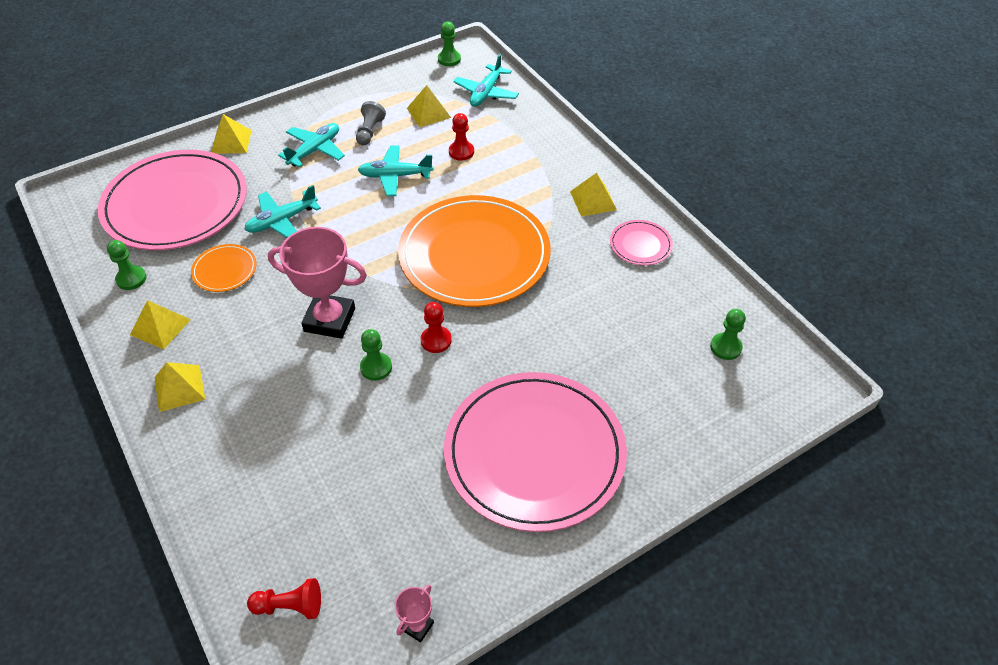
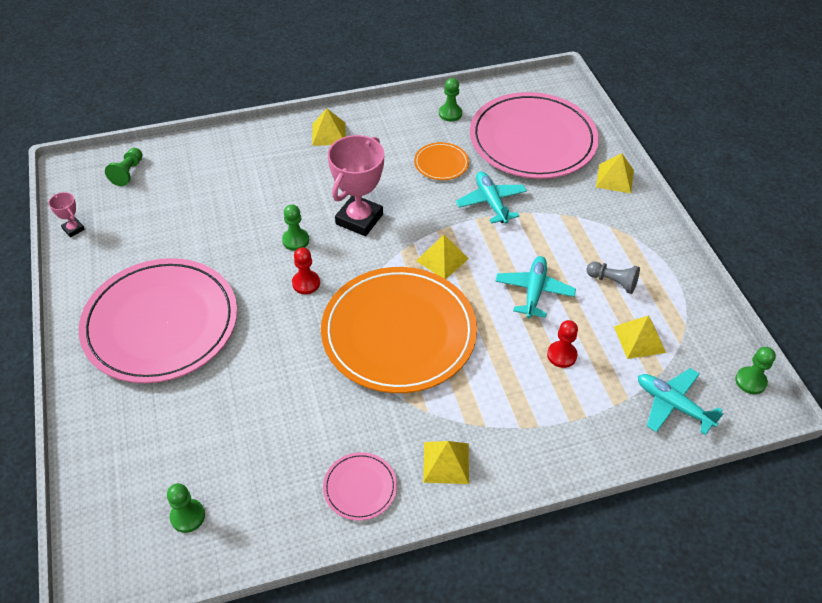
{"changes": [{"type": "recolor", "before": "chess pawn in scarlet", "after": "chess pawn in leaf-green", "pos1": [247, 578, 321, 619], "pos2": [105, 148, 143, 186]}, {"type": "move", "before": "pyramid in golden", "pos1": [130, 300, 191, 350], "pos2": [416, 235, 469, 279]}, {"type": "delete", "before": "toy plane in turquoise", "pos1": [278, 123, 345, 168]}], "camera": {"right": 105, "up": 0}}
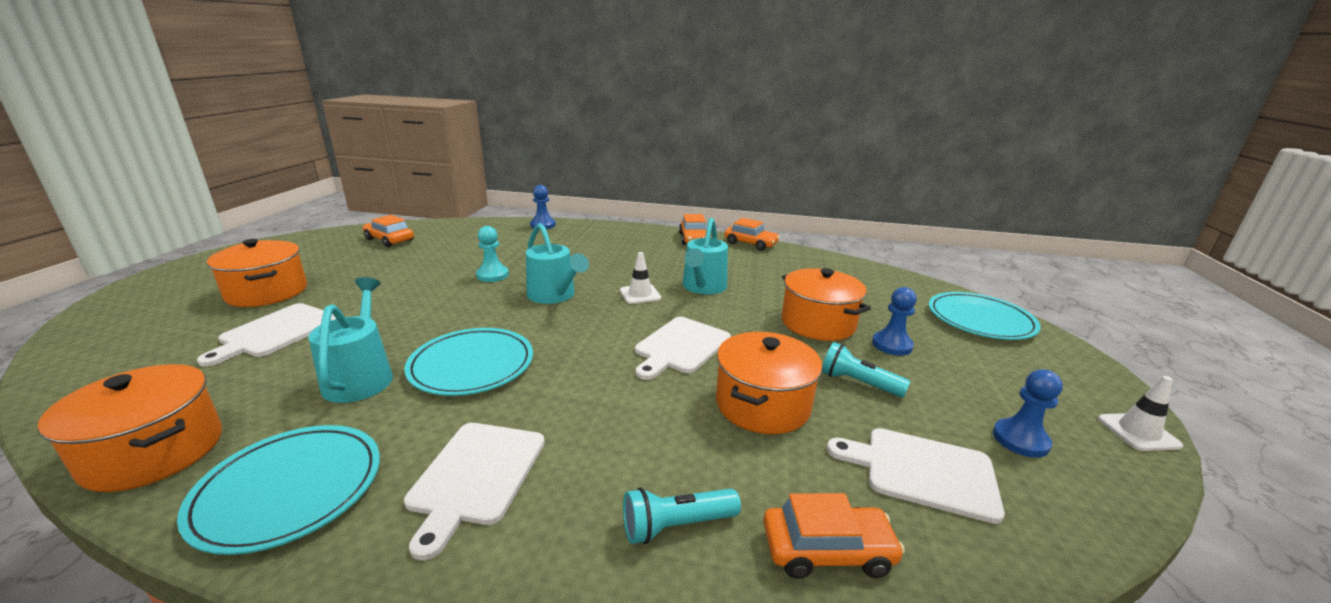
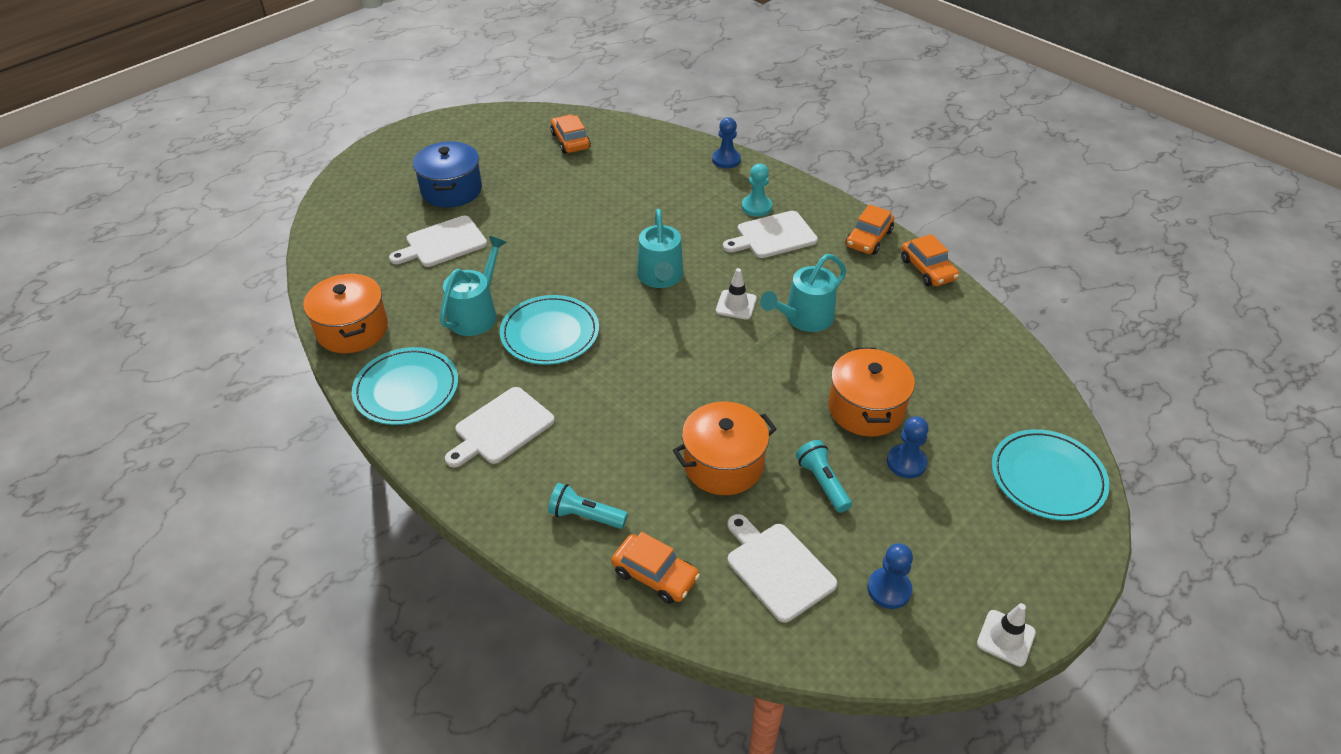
{"changes": [{"type": "recolor", "before": "pot in bright orange", "after": "pot in royal blue", "pos1": [207, 239, 307, 307], "pos2": [413, 141, 482, 207]}, {"type": "move", "before": "chopping board in white", "pos1": [635, 317, 731, 380], "pos2": [723, 211, 818, 258]}, {"type": "move", "before": "chess pawn in turquoise", "pos1": [476, 226, 509, 282], "pos2": [742, 164, 772, 217]}], "camera": {"right": 35, "up": 20}}
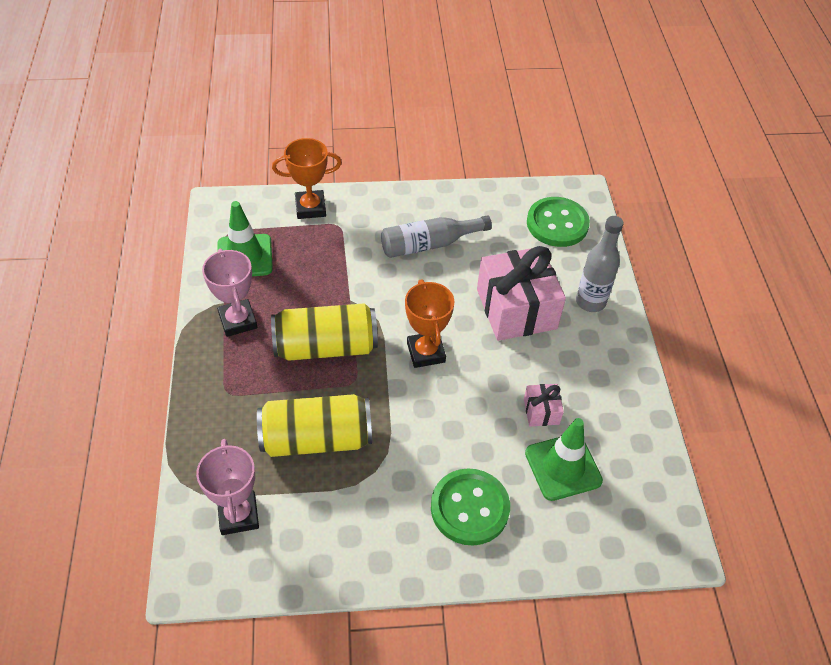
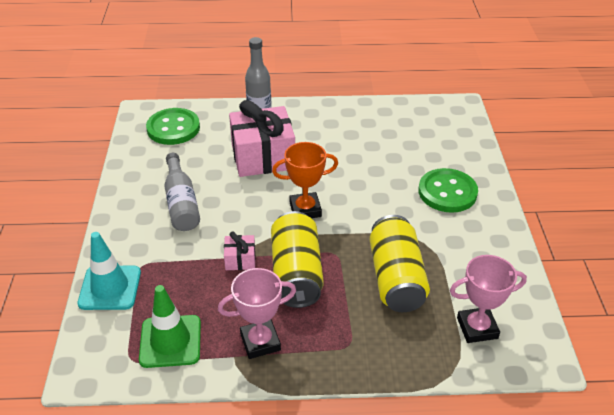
{"changes": [{"type": "replace", "before": "trophy in bright orange", "after": "safety cone in turquoise", "pos1": [272, 138, 342, 219], "pos2": [77, 232, 141, 310]}, {"type": "move", "before": "wrapped gift in pink", "pos1": [524, 384, 564, 426], "pos2": [224, 232, 256, 270]}, {"type": "delete", "before": "safety cone in leaf-green", "pos1": [525, 418, 603, 501]}], "camera": {"right": -85, "up": -10}}
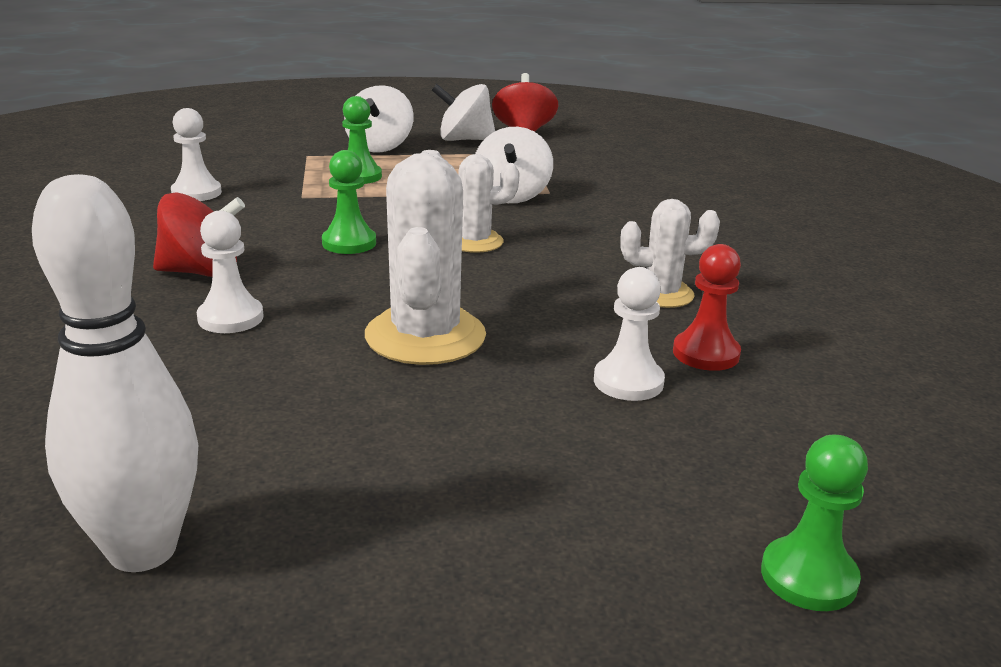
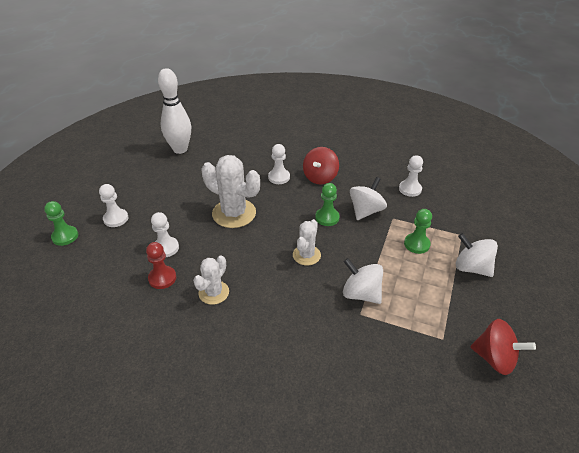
{"changes": [{"type": "insert", "after": "chess pawn in white", "pos2": [99, 184, 128, 227]}, {"type": "move", "before": "toy top in white", "pos1": [432, 84, 495, 141], "pos2": [350, 177, 387, 220]}], "camera": {"right": 120, "up": 15}}
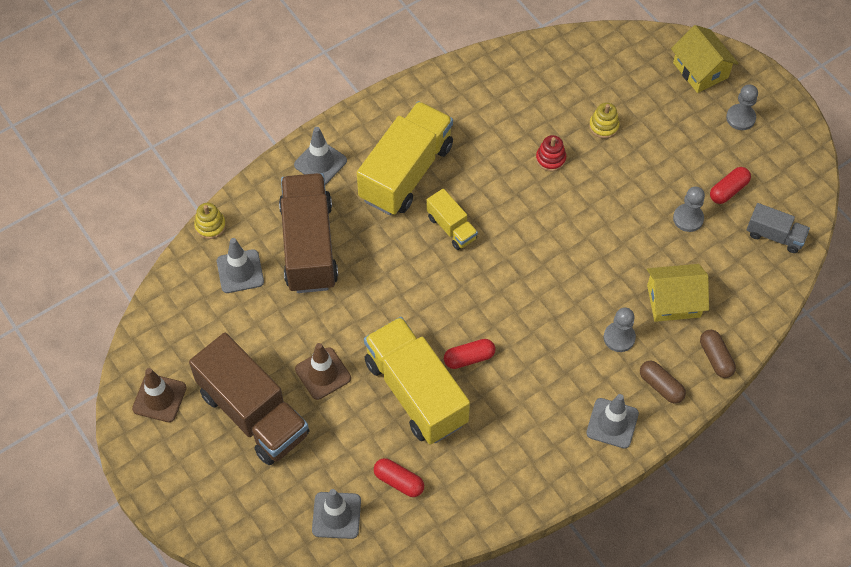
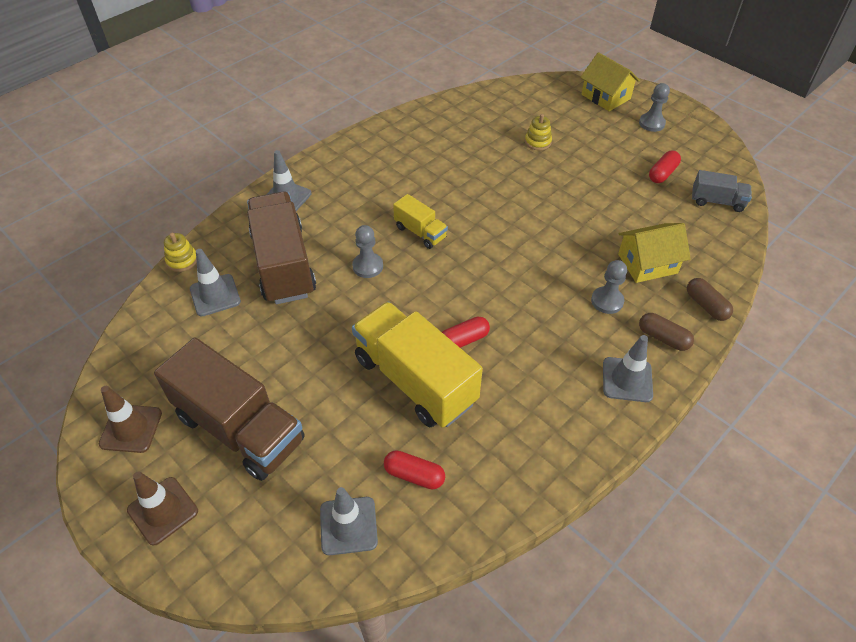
{"changes": [{"type": "move", "before": "safety cone in dark brown", "pos1": [295, 343, 351, 400], "pos2": [127, 472, 198, 546]}, {"type": "move", "before": "chess pawn in ash-grey", "pos1": [673, 187, 705, 232], "pos2": [352, 225, 383, 278]}, {"type": "delete", "before": "truck in golden", "pos1": [357, 101, 453, 215]}, {"type": "delete", "before": "stacking rings in scarlet", "pos1": [536, 135, 566, 171]}], "camera": {"right": -10, "up": -10}}
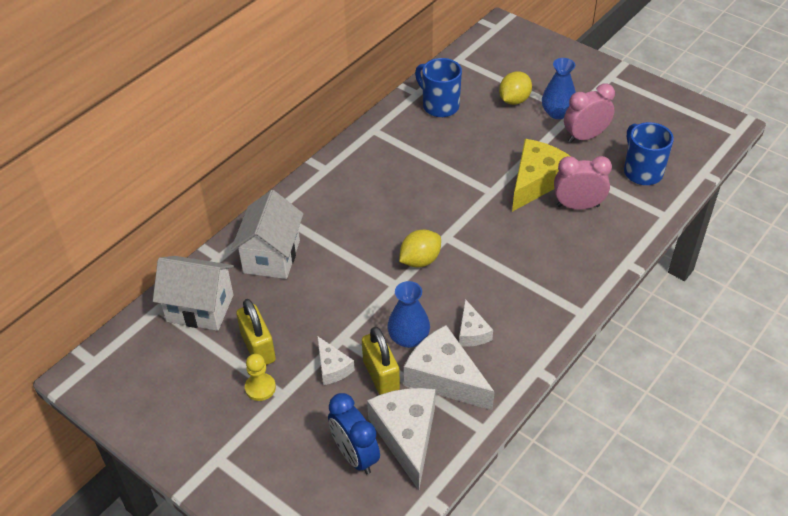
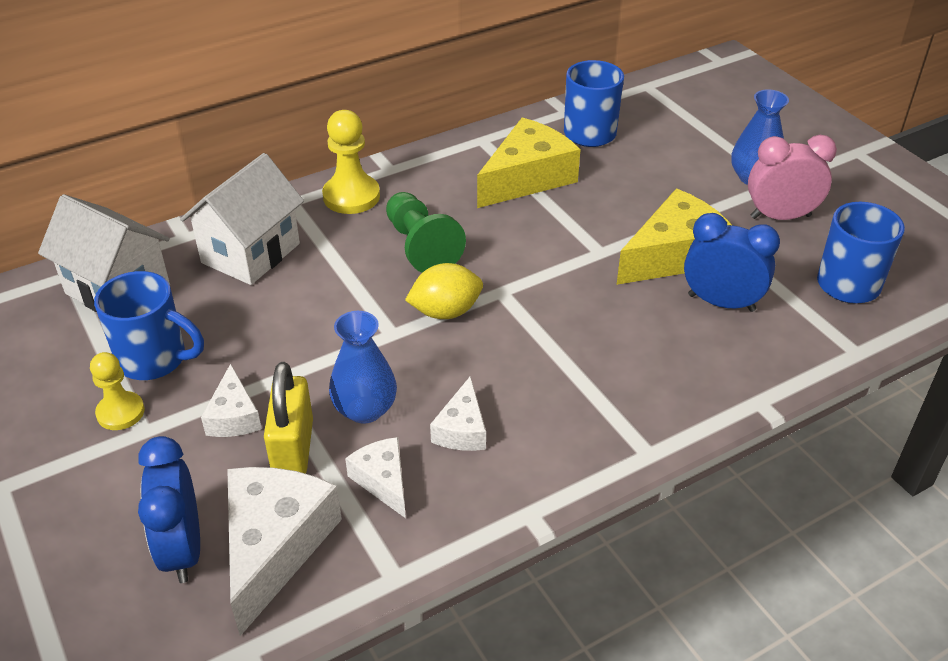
{"changes": [{"type": "replace", "before": "padlock in golden", "after": "coffee mug in royal blue", "pos1": [236, 299, 276, 365], "pos2": [94, 271, 204, 380]}, {"type": "insert", "after": "chess pawn in golden", "pos2": [322, 110, 380, 214]}, {"type": "resize", "before": "piece of cheese in white", "pos1": [404, 325, 494, 410], "pos2": [345, 437, 406, 518], "scale": 0.54}, {"type": "insert", "after": "chess pawn in leaf-green", "pos2": [386, 192, 466, 273]}, {"type": "insert", "after": "piece of cheese in golden", "pos2": [477, 118, 581, 208]}, {"type": "recolor", "before": "clock in pink", "after": "clock in royal blue", "pos1": [554, 156, 612, 210], "pos2": [684, 213, 780, 312]}, {"type": "delete", "before": "lemon in golden", "pos1": [499, 71, 532, 105]}], "camera": {"right": 20, "up": -5}}
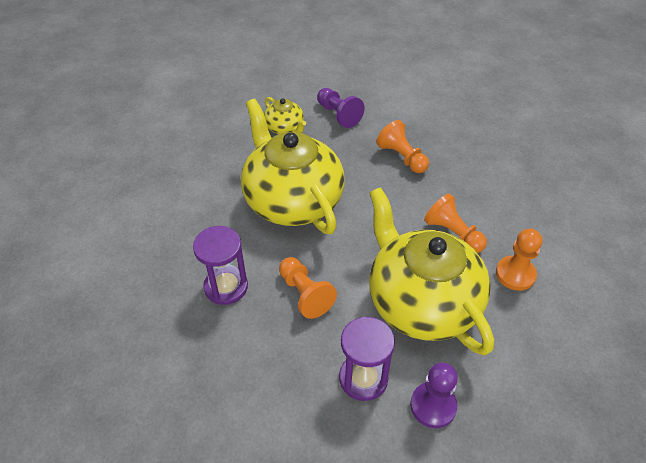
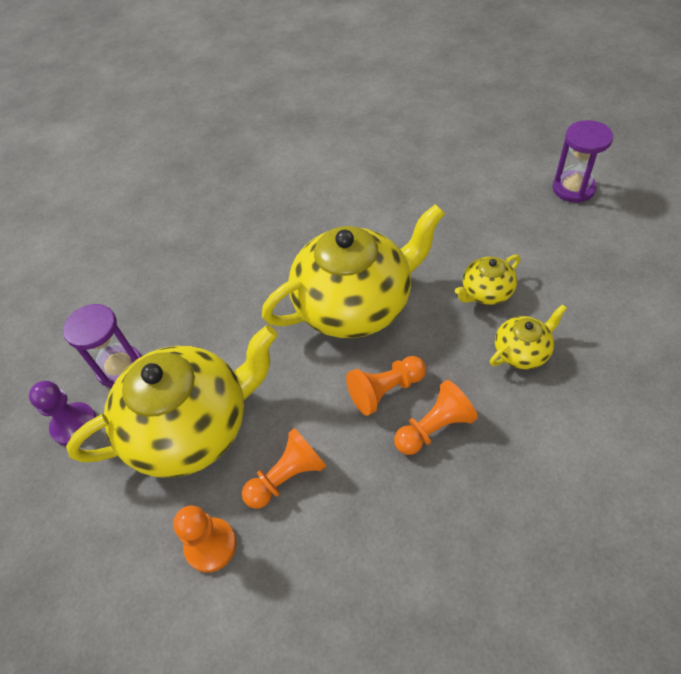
{"changes": [{"type": "move", "before": "chess pawn in bright orange", "pos1": [279, 257, 337, 319], "pos2": [346, 356, 426, 416]}, {"type": "replace", "before": "chess pawn in purple", "after": "tea pot in golden", "pos1": [317, 88, 365, 128], "pos2": [490, 304, 567, 369]}, {"type": "move", "before": "sand timer in purple", "pos1": [193, 226, 248, 305], "pos2": [553, 120, 613, 203]}], "camera": {"right": 100, "up": 5}}
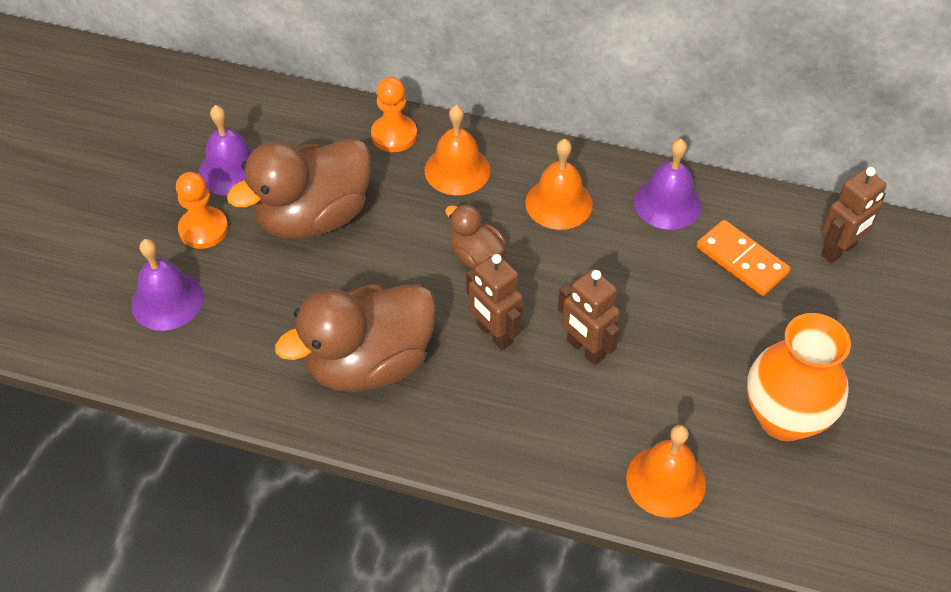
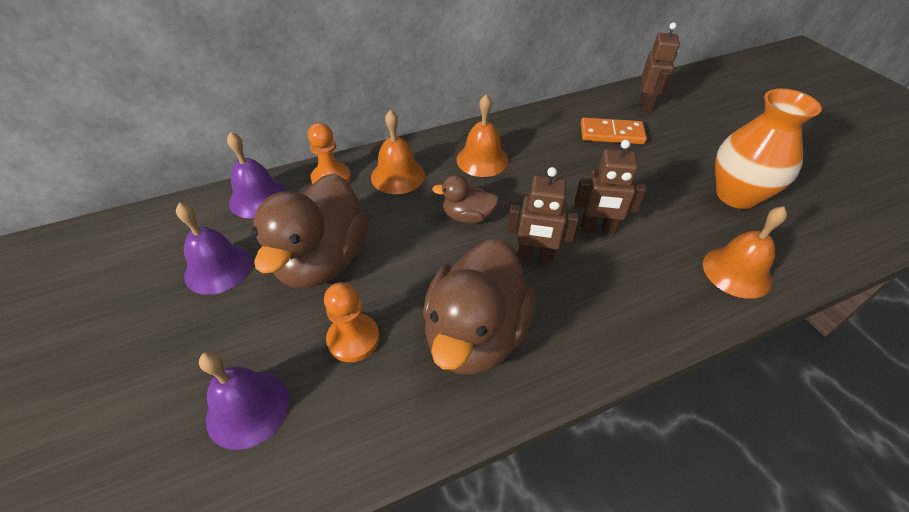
{"changes": [{"type": "move", "before": "school bell in purple", "pos1": [634, 139, 702, 230], "pos2": [227, 132, 287, 218]}, {"type": "move", "before": "chess pawn in bright orange", "pos1": [176, 172, 228, 249], "pos2": [324, 282, 379, 362]}], "camera": {"right": -40, "up": -5}}
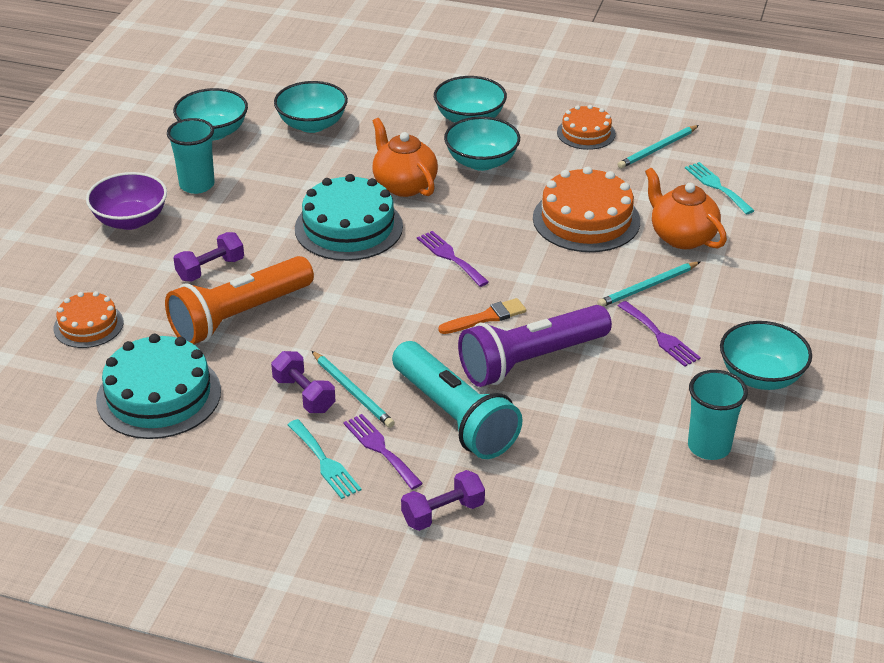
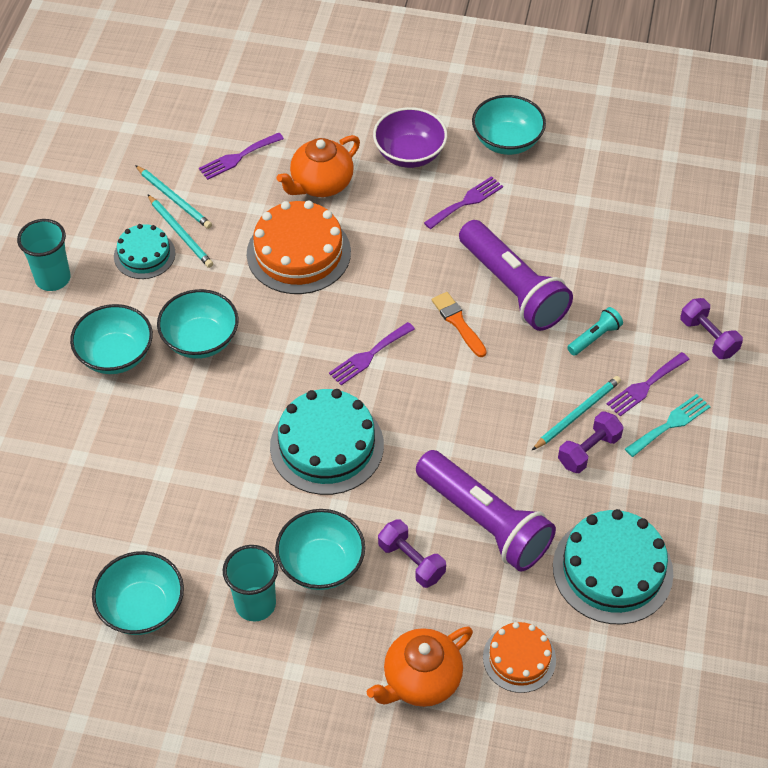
{"changes": [{"type": "move", "before": "tumbler in turquoise", "pos1": [688, 370, 748, 460], "pos2": [17, 219, 71, 291]}, {"type": "recolor", "before": "cake in bright orange", "after": "cake in turquoise", "pos1": [557, 105, 616, 150], "pos2": [114, 224, 175, 279]}, {"type": "move", "before": "wooden pencil in turquoise", "pos1": [597, 262, 700, 307], "pos2": [147, 194, 213, 268]}, {"type": "recolor", "before": "table fork in turquoise", "after": "table fork in purple", "pos1": [685, 162, 755, 214], "pos2": [199, 133, 284, 180]}, {"type": "move", "before": "deep dish in turquoise", "pos1": [274, 81, 348, 133], "pos2": [275, 509, 365, 590]}, {"type": "move", "before": "tea pot in bright orange", "pos1": [372, 118, 438, 197], "pos2": [367, 627, 473, 707]}, {"type": "move", "before": "deep dish in purple", "pos1": [86, 172, 167, 230], "pos2": [373, 107, 447, 168]}, {"type": "recolor", "before": "flashlight in bright orange", "after": "flashlight in purple", "pos1": [165, 256, 314, 344], "pos2": [416, 450, 556, 572]}, {"type": "resize", "before": "flashlight in turquoise", "pos1": [392, 341, 523, 459], "pos2": [567, 307, 623, 356], "scale": 0.43}], "camera": {"right": -95, "up": 15}}
